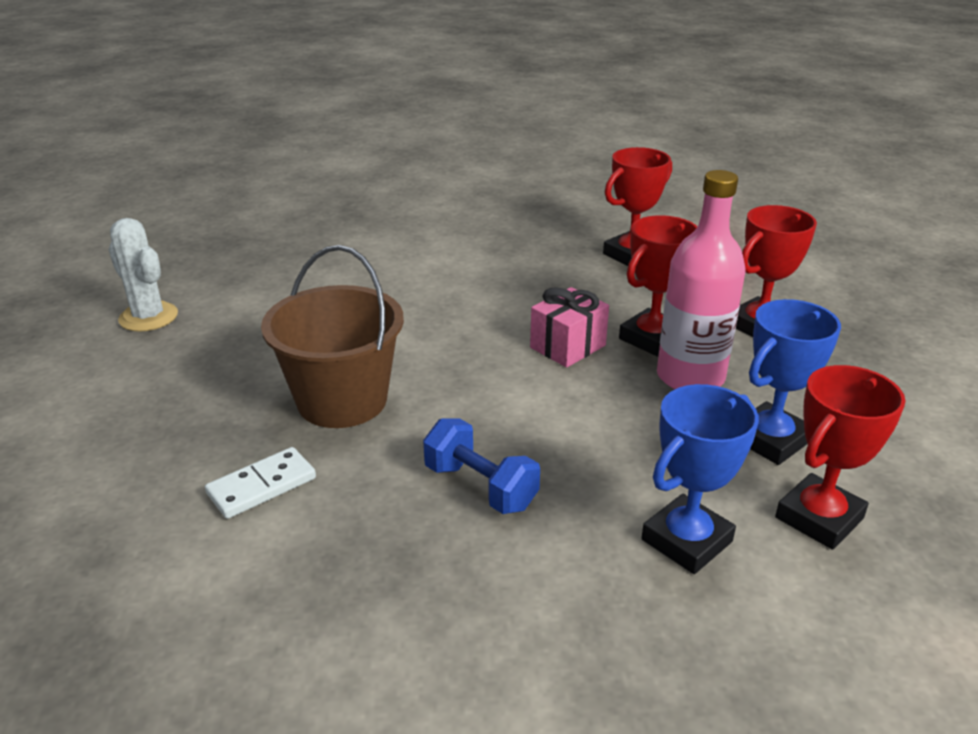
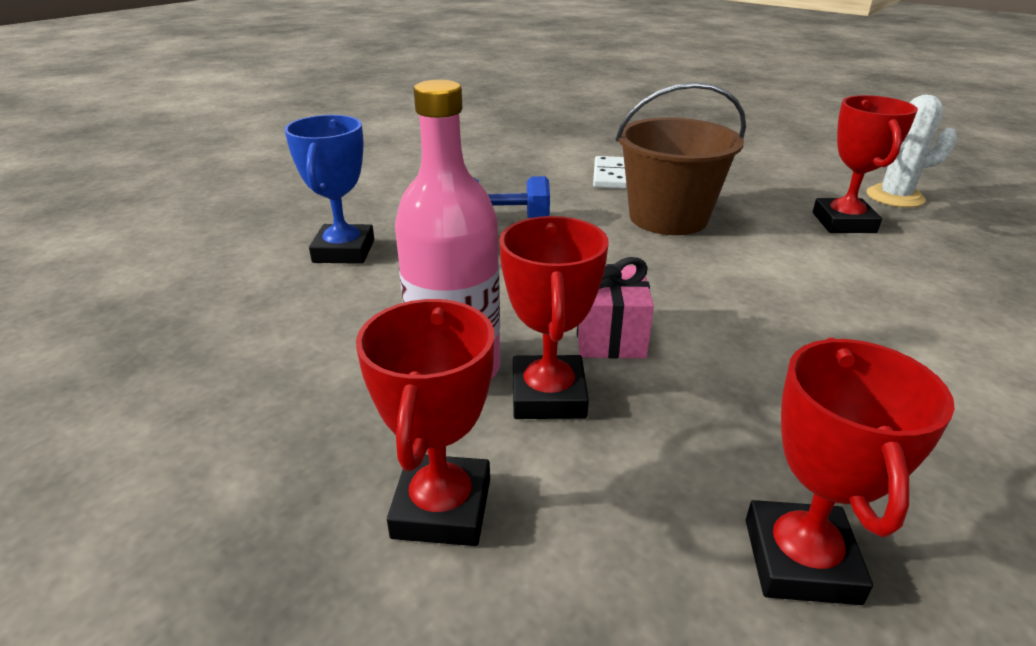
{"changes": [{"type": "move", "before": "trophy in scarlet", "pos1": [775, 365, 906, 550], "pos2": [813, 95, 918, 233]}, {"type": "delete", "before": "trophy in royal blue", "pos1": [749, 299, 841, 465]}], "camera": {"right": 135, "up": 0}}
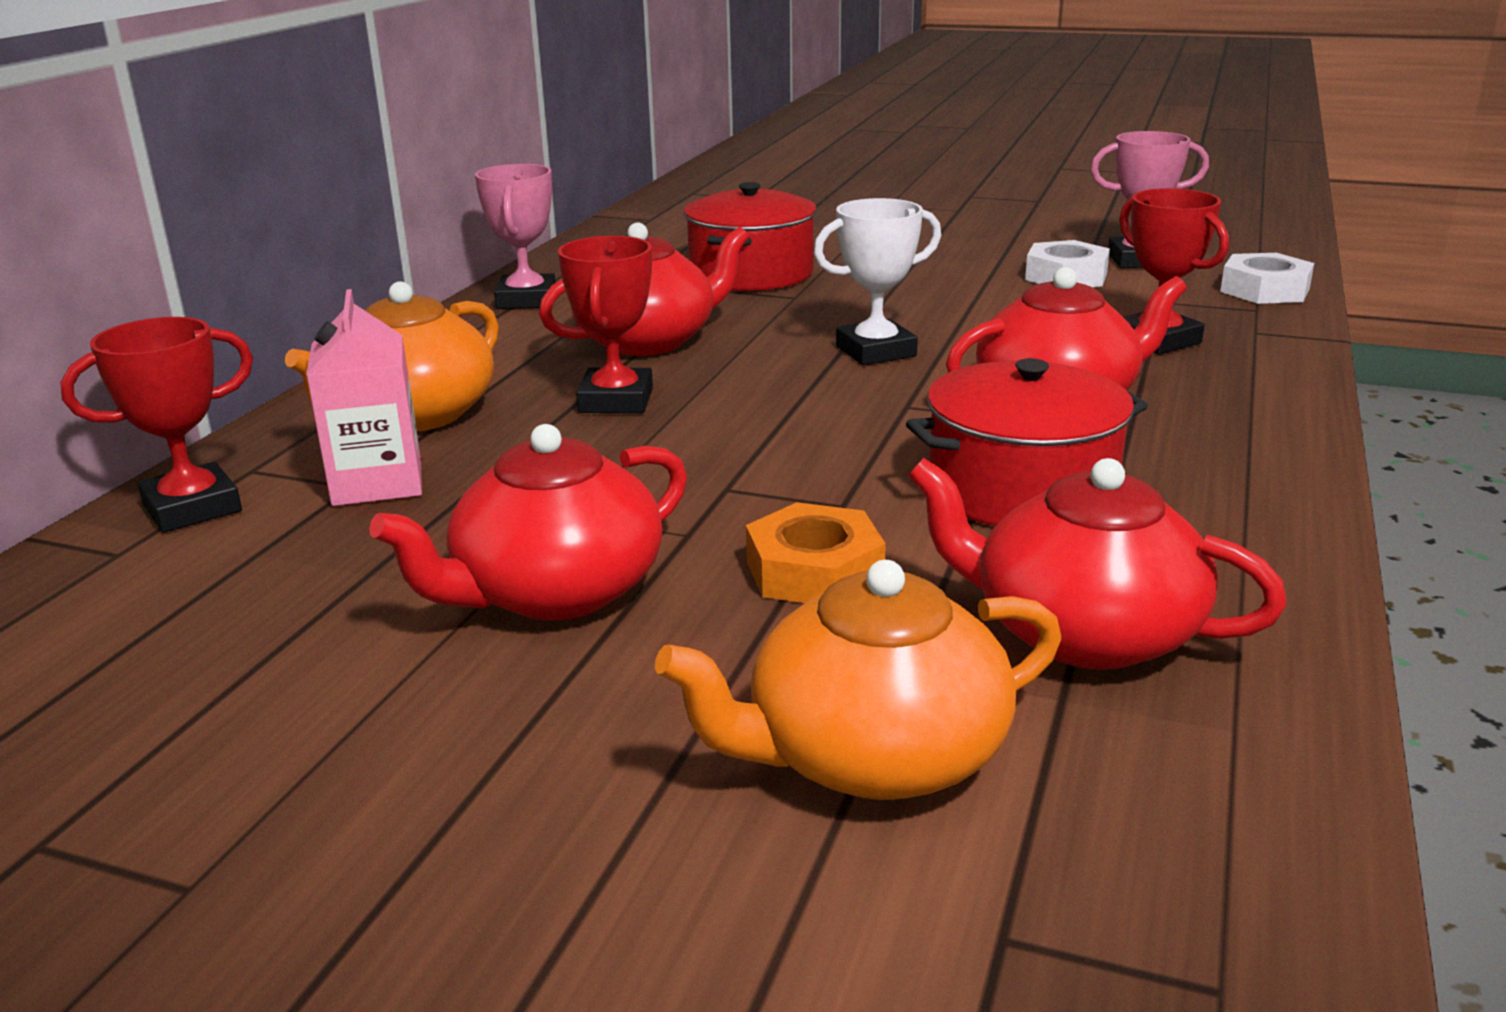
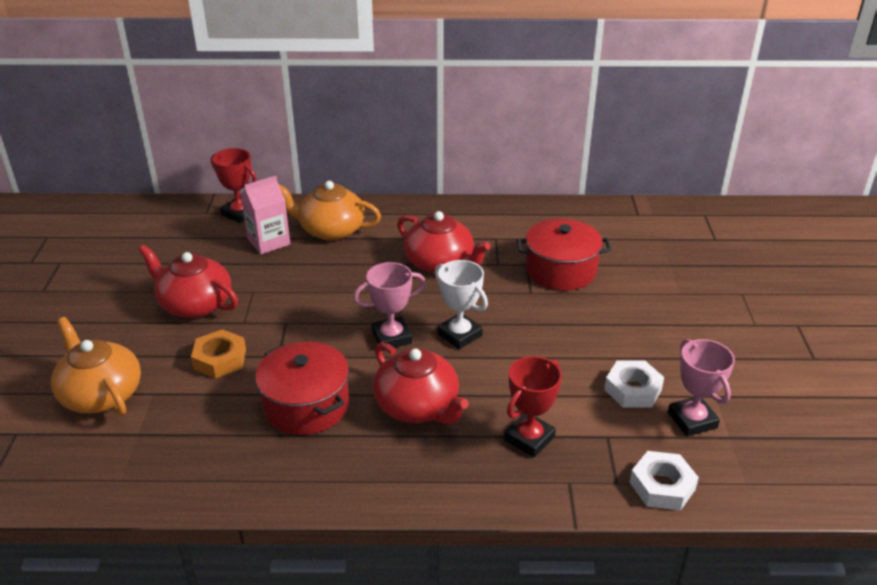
{"changes": [{"type": "move", "before": "trophy in pink", "pos1": [475, 164, 556, 309], "pos2": [353, 262, 426, 351]}, {"type": "delete", "before": "trophy in scarlet", "pos1": [558, 236, 653, 413]}, {"type": "delete", "before": "tea pot in scarlet", "pos1": [908, 458, 1287, 670]}], "camera": {"right": 70, "up": 10}}
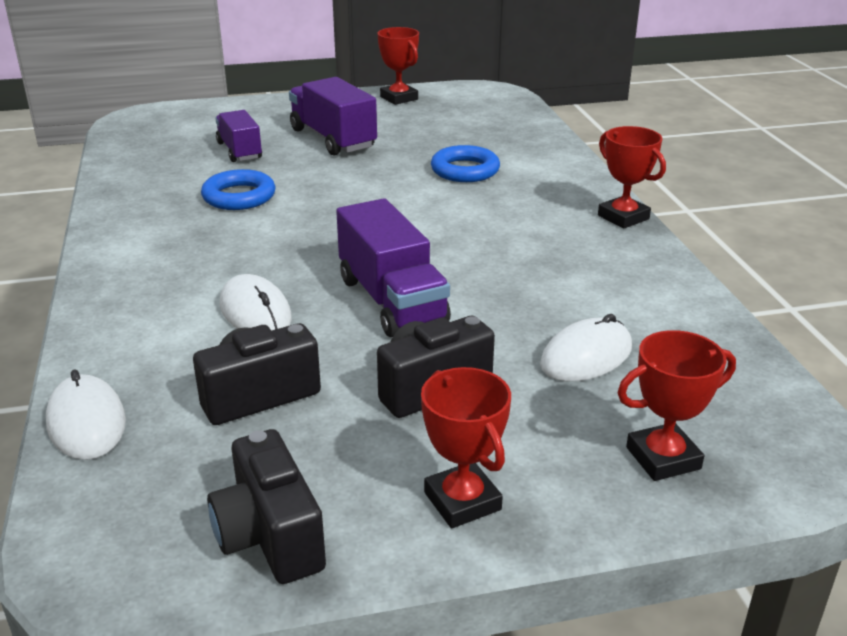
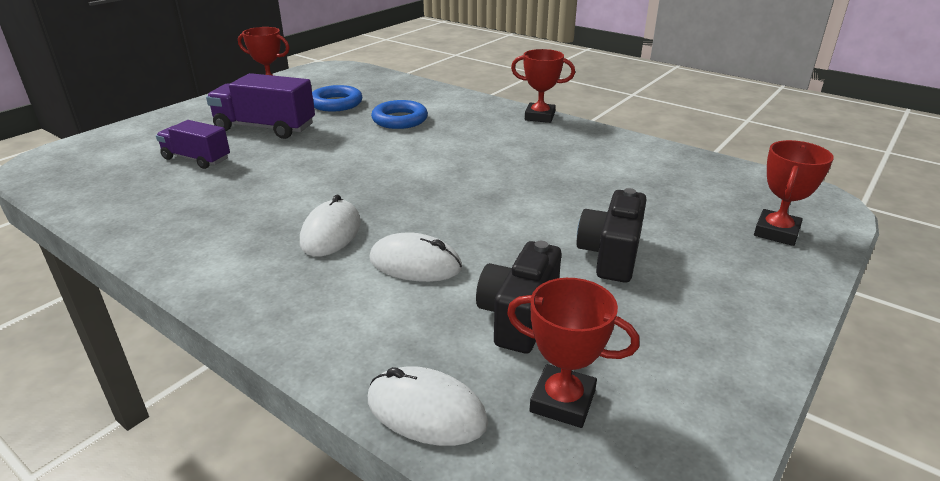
{"changes": [{"type": "move", "before": "mouse in white", "pos1": [540, 314, 632, 381], "pos2": [300, 194, 361, 257]}, {"type": "move", "before": "ring in royal blue", "pos1": [201, 169, 276, 210], "pos2": [312, 85, 362, 112]}, {"type": "move", "before": "trophy in scarlet", "pos1": [421, 367, 511, 528], "pos2": [507, 278, 640, 428]}, {"type": "delete", "before": "photo camera in jet-black", "pos1": [207, 429, 326, 584]}, {"type": "delete", "before": "truck in purple", "pos1": [336, 198, 451, 337]}], "camera": {"right": -40, "up": 0}}
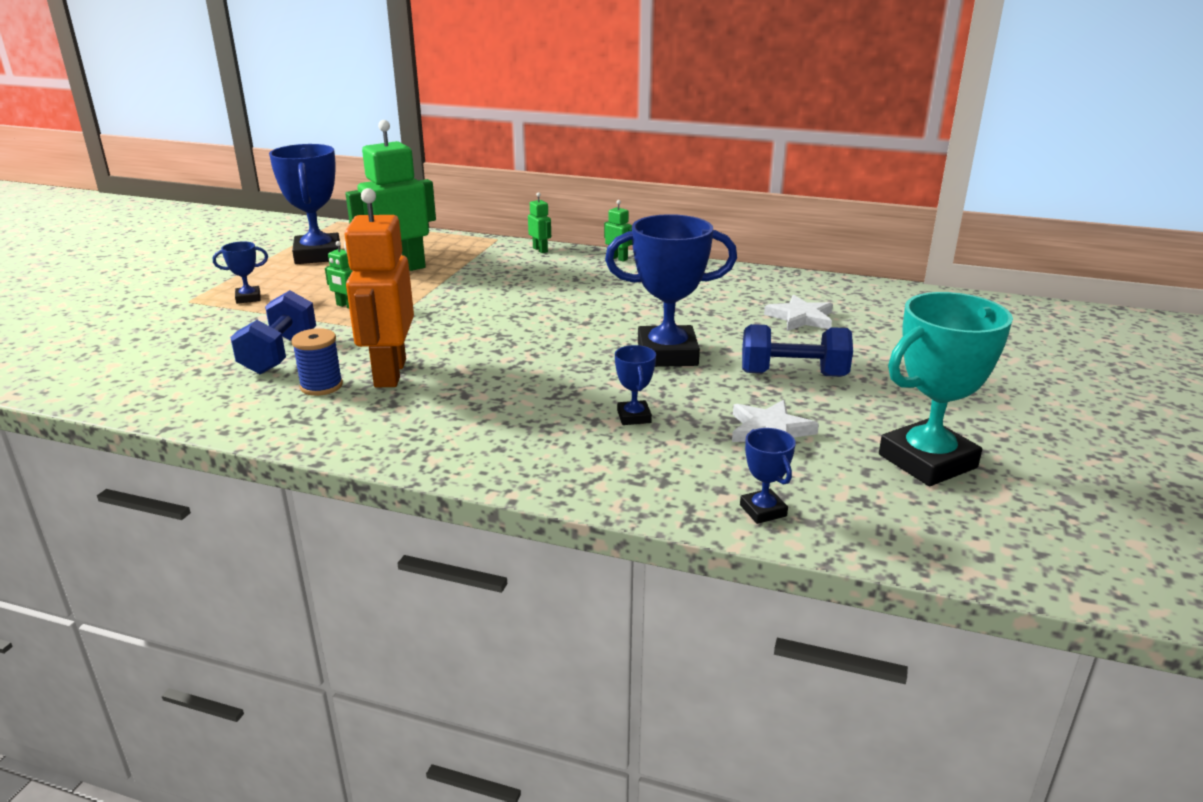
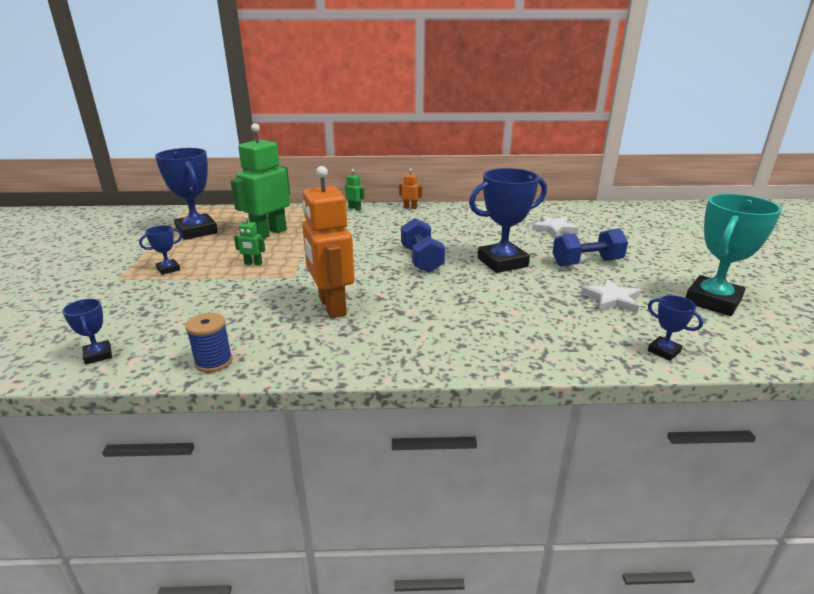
{"changes": [{"type": "move", "before": "trophy in royal blue", "pos1": [615, 345, 656, 425], "pos2": [62, 299, 112, 365]}, {"type": "move", "before": "bobbin in royal blue", "pos1": [291, 328, 343, 396], "pos2": [185, 313, 232, 373]}, {"type": "recolor", "before": "robot figure in leaf-green", "after": "robot figure in bright orange", "pos1": [604, 200, 632, 262], "pos2": [399, 168, 422, 209]}, {"type": "move", "before": "free weight in royal blue", "pos1": [230, 290, 316, 374], "pos2": [401, 218, 445, 273]}], "camera": {"right": -20, "up": 0}}
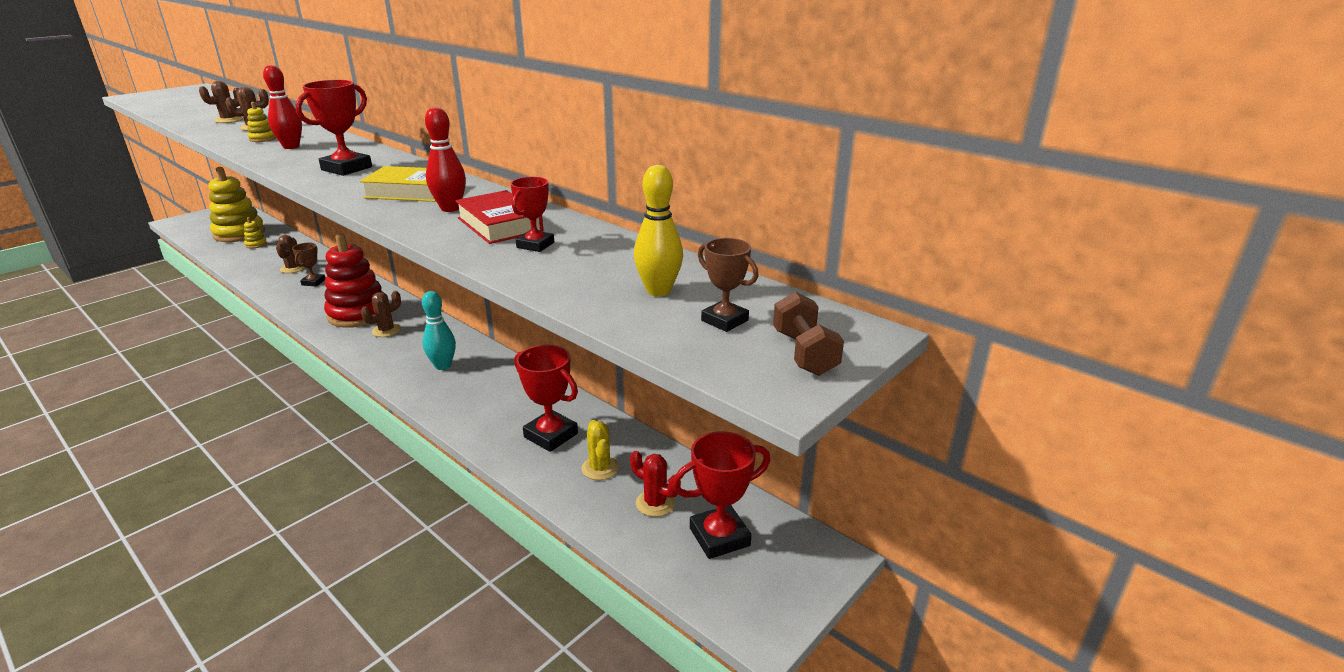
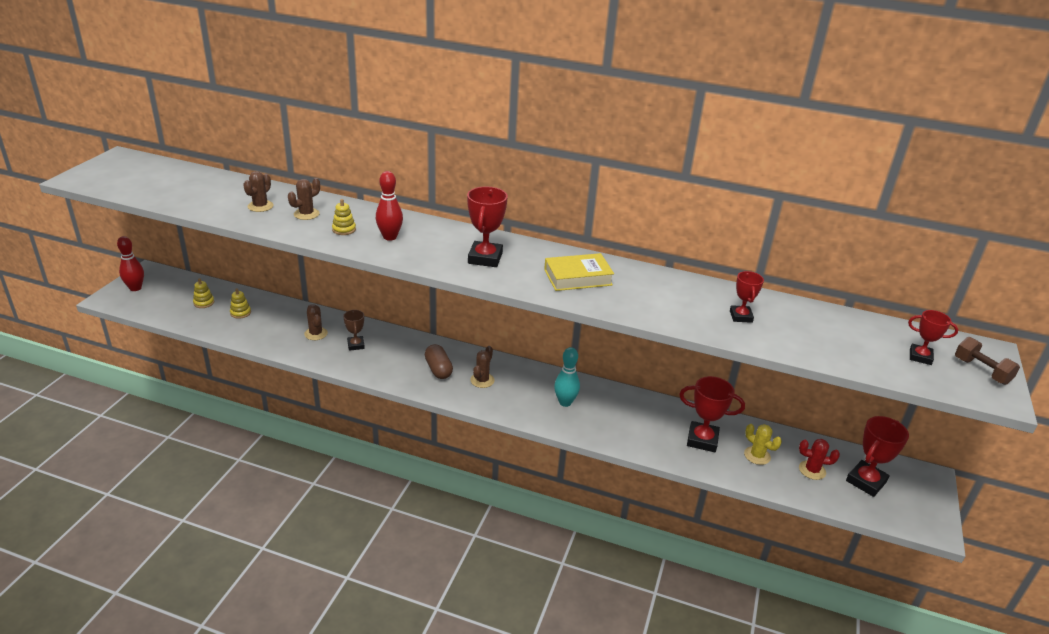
{"changes": [{"type": "move", "before": "skittle in scarlet", "pos1": [425, 107, 466, 212], "pos2": [117, 236, 144, 291]}, {"type": "resize", "before": "stacking rings in golden", "pos1": [209, 167, 265, 242], "pos2": [193, 278, 214, 308], "scale": 0.41}, {"type": "replace", "before": "stacking rings in scarlet", "after": "pill in dark brown", "pos1": [324, 233, 384, 328], "pos2": [425, 344, 453, 379]}, {"type": "recolor", "before": "trophy in dark brown", "after": "trophy in scarlet", "pos1": [698, 238, 759, 332], "pos2": [908, 310, 958, 365]}, {"type": "delete", "before": "book in scarlet", "pos1": [455, 190, 543, 244]}, {"type": "delete", "before": "skittle in golden", "pos1": [634, 165, 683, 297]}], "camera": {"right": -25, "up": 5}}
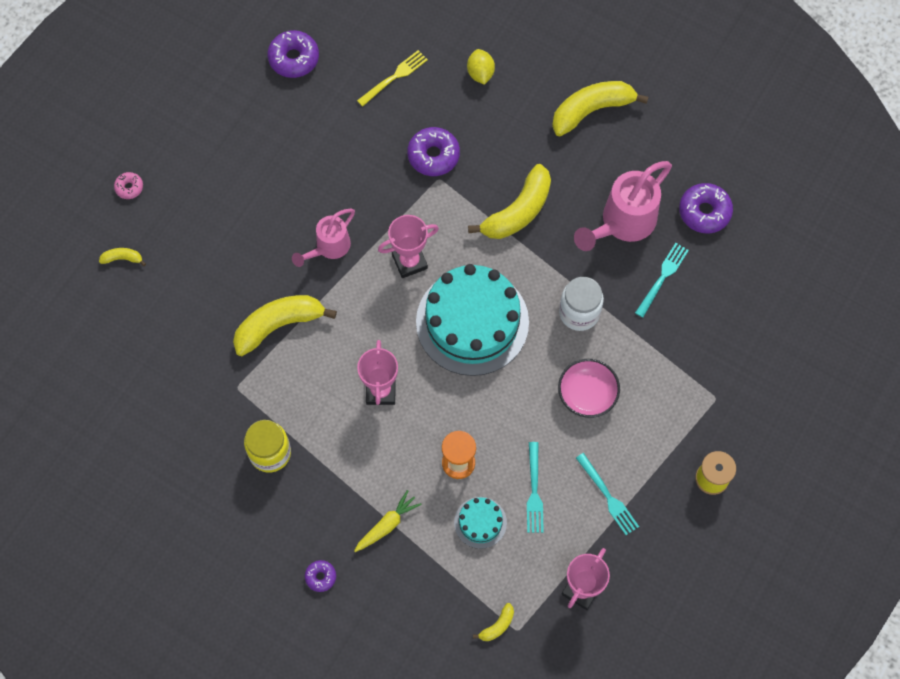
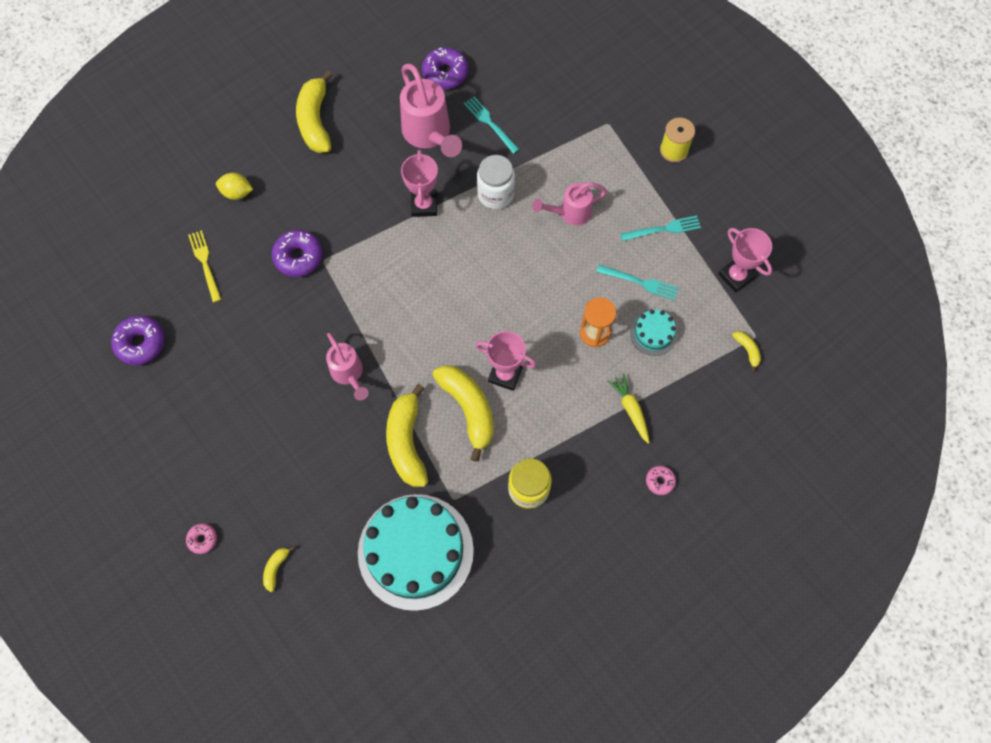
{"changes": [{"type": "move", "before": "cake in turquoise", "pos1": [416, 264, 529, 376], "pos2": [358, 494, 474, 611]}, {"type": "move", "before": "trophy in pink", "pos1": [378, 215, 439, 278], "pos2": [401, 150, 438, 217]}, {"type": "move", "before": "banana in golden", "pos1": [468, 164, 551, 239], "pos2": [432, 365, 493, 462]}, {"type": "replace", "before": "deep dish in pink", "after": "sprinkling can in pink", "pos1": [558, 359, 620, 418], "pos2": [532, 182, 607, 226]}, {"type": "recolor", "before": "doughnut in purple", "after": "doughnut in pink", "pos1": [305, 560, 336, 592], "pos2": [646, 466, 676, 495]}], "camera": {"right": -70, "up": 0}}
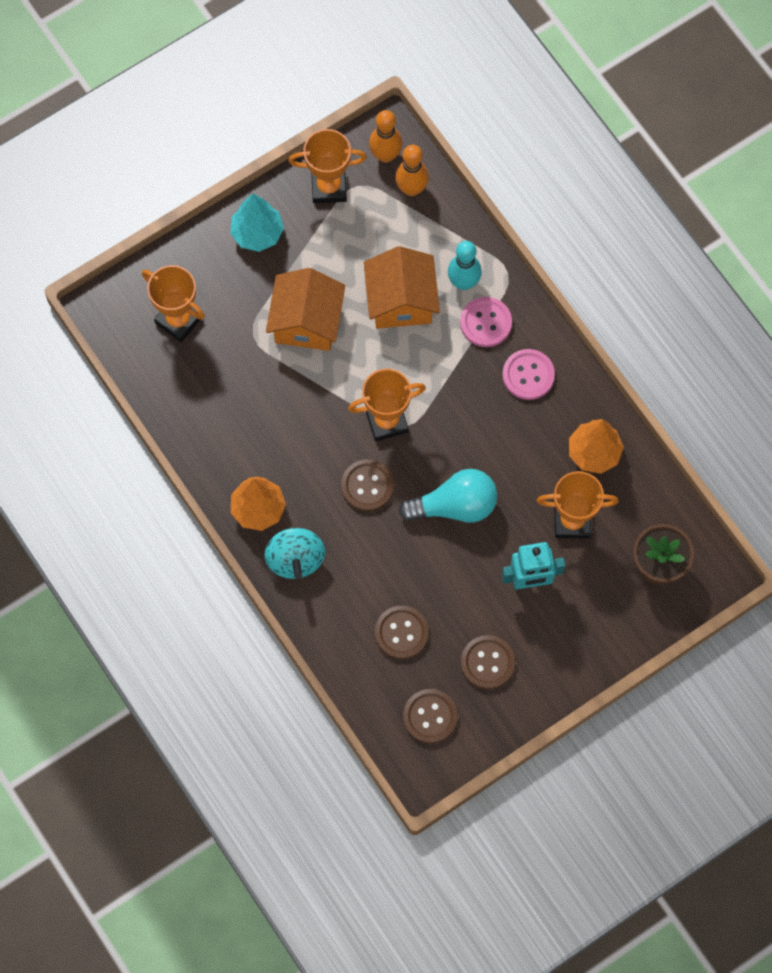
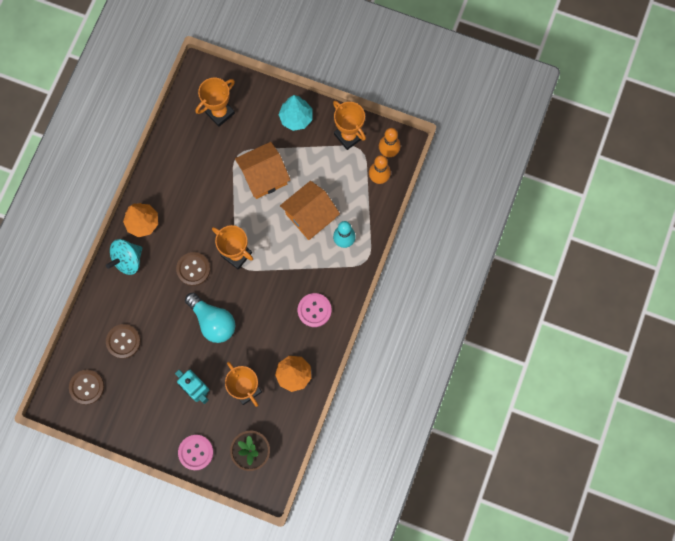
{"changes": [{"type": "move", "before": "shirt button in pink", "pos1": [460, 297, 512, 347], "pos2": [178, 435, 213, 470]}, {"type": "rotate", "before": "trophy in bright orange", "pos1": [142, 265, 205, 342], "pos2": [196, 77, 235, 127], "turn": 45}, {"type": "delete", "before": "shirt button in dark brown", "pos1": [461, 635, 515, 689]}], "camera": {"right": 55, "up": 5}}
